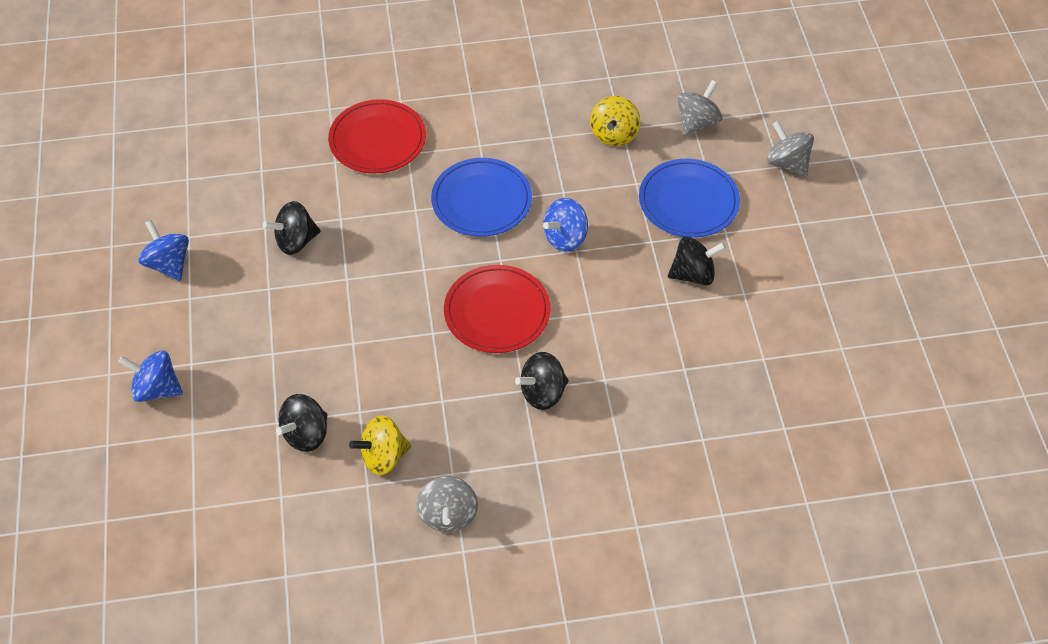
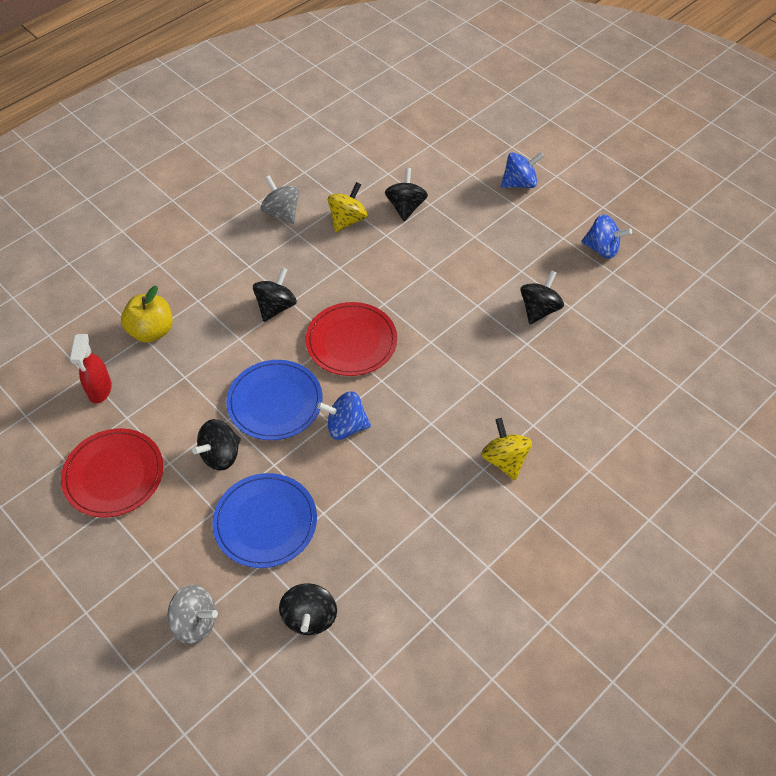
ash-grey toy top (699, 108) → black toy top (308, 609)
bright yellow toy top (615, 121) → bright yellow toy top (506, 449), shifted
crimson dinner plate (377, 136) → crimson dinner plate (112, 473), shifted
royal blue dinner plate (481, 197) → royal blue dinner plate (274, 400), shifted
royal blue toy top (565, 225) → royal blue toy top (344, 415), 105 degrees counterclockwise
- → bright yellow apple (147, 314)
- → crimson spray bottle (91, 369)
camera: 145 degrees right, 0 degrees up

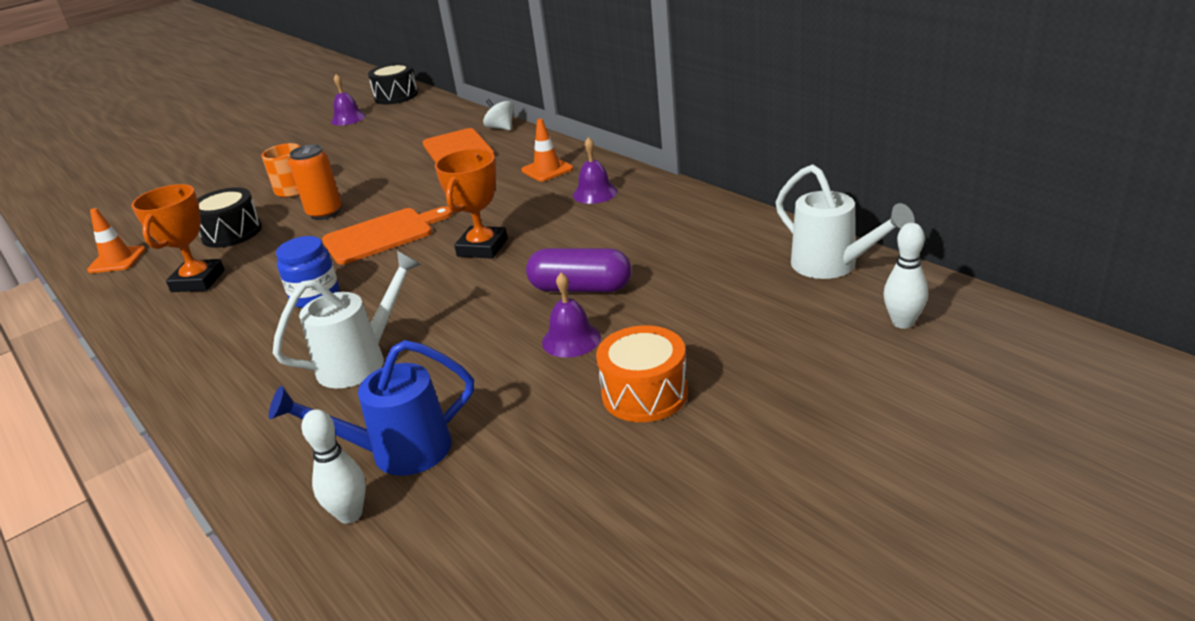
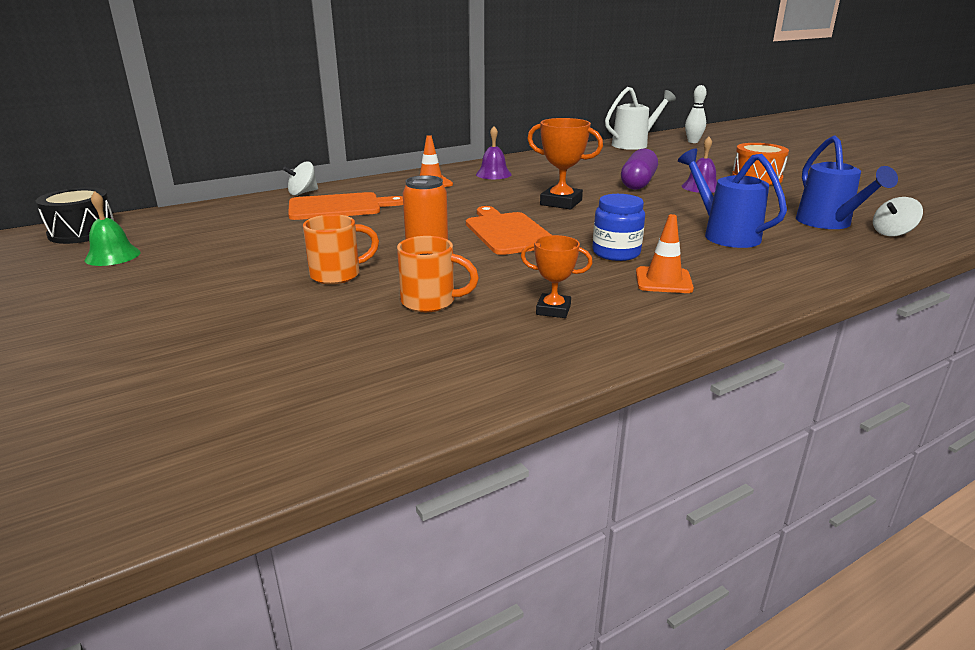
royal purple bell (348, 99) → leaf-green bell (112, 228)
orange prize cup (178, 238) → orange prize cup (557, 276), x0.62
black toy drum (229, 217) → orange coffee mug (438, 274)
orange safety cone (116, 240) → orange safety cone (665, 253), shifted
white watering can (347, 319) → royal blue watering can (732, 198)
white tenpin (333, 466) → white toy top (898, 217)
camera: 85 degrees left, 5 degrees down

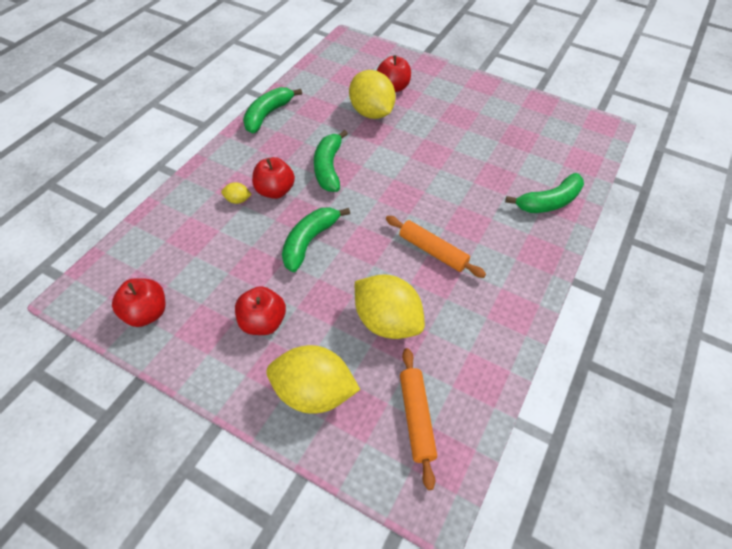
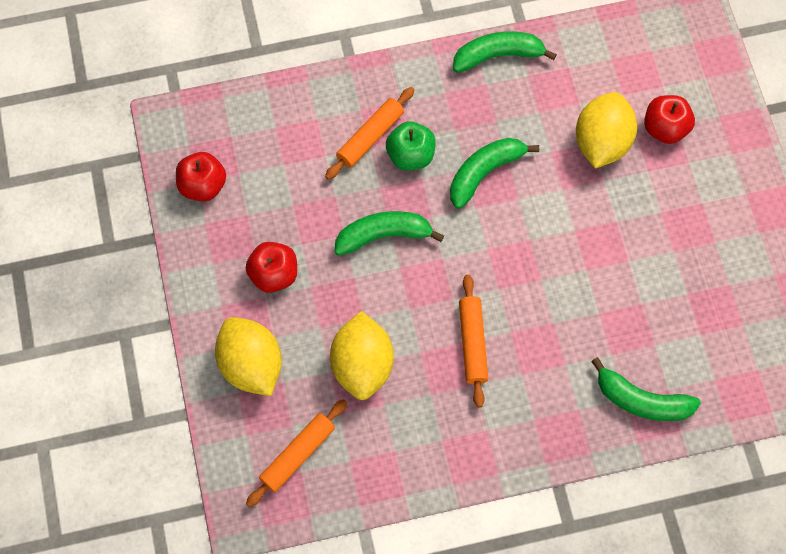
crimson apple (273, 178) → leaf-green apple (411, 146)
bright yellow lemon (236, 193) → orange dough roller (369, 133)
camera: 50 degrees right, 15 degrees up

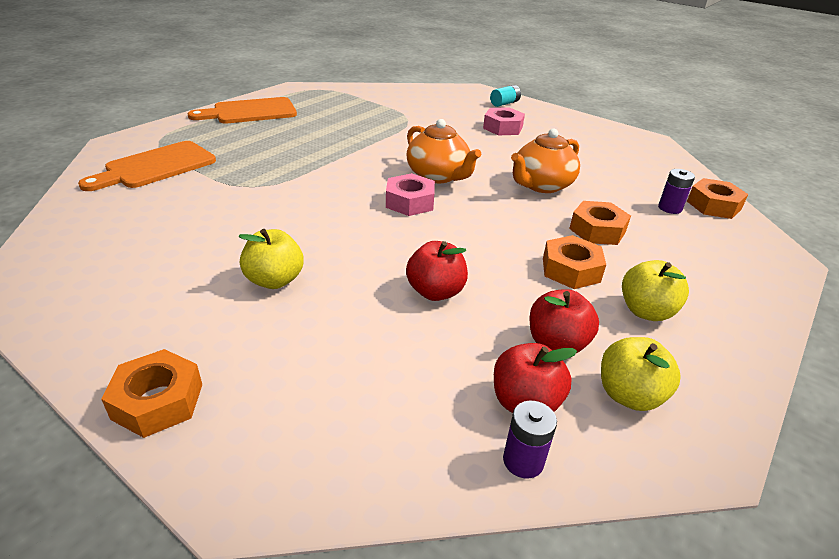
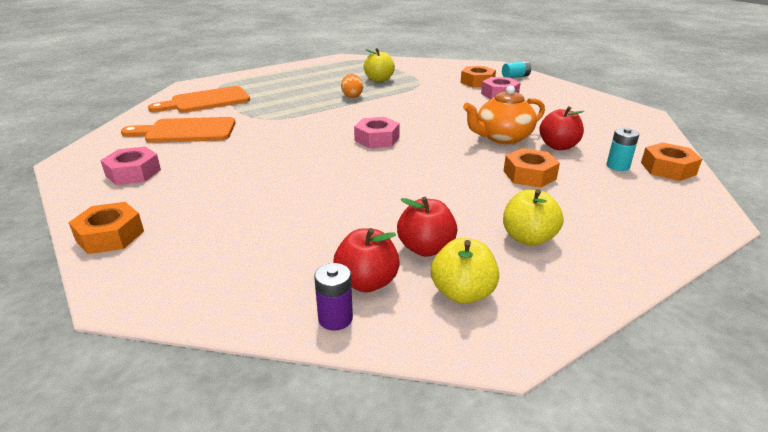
orange cutting board (242, 110) → orange cutting board (178, 130), shifted
orange tea pot (443, 151) → -
royal purple power cell (676, 191) → aqua power cell (622, 149)
bright yellow apple (270, 259) → bright yellow apple (379, 65), shifted
orange nut (574, 262) → orange nut (478, 76), shifted
crimson apple (437, 271) → crimson apple (562, 128), shifted
- → orange toy egg (352, 86)
- → rose-pink nut (130, 165)
camera: 20 degrees right, 5 degrees down

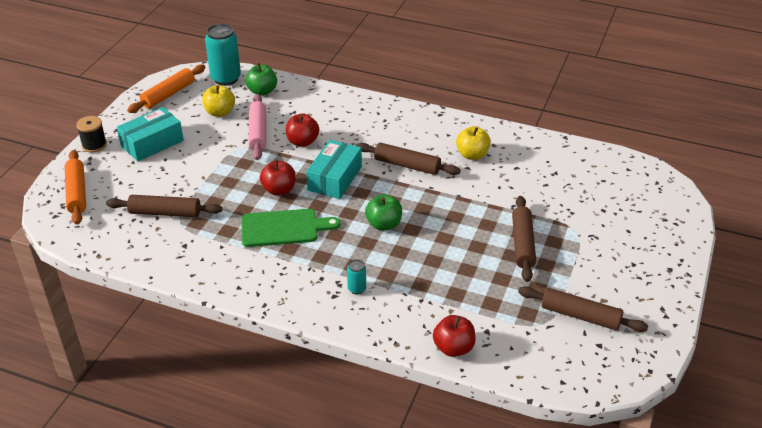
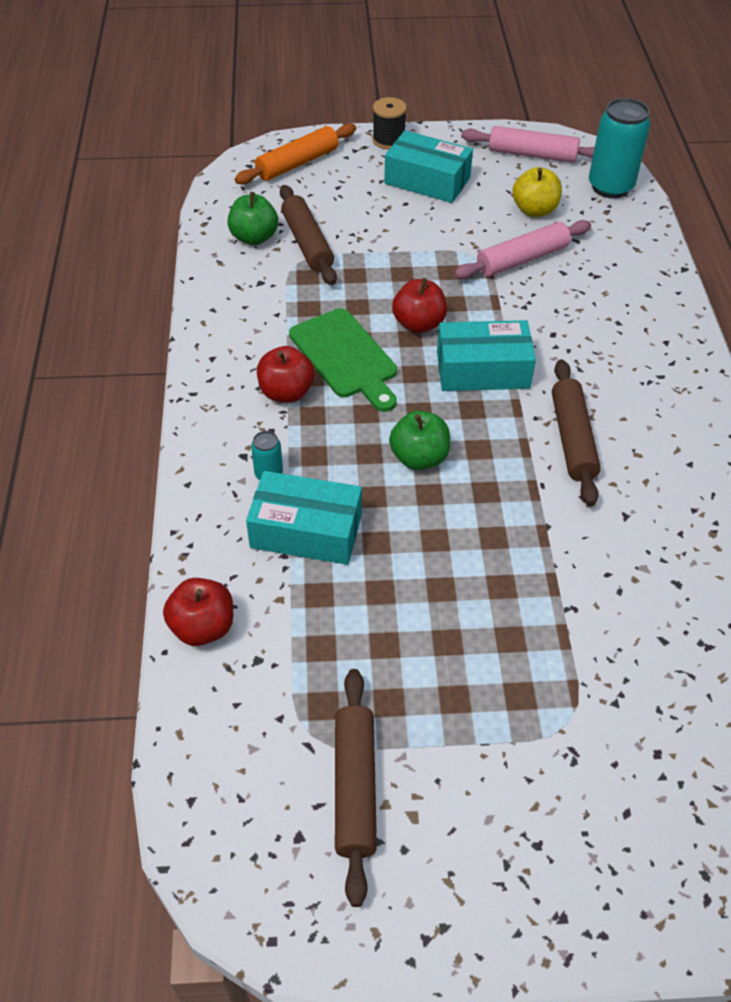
leaf-green apple (261, 79) → leaf-green apple (252, 218), shifted
orange dough roller (166, 89) → rose-pink dough roller (528, 144)
crimson apple (302, 130) → crimson apple (286, 374), shifted
bright yellow apple (473, 143) → -
dark brown dough roller (524, 239) → -
- → aqua box (304, 518)
camera: 65 degrees right, 10 degrees up

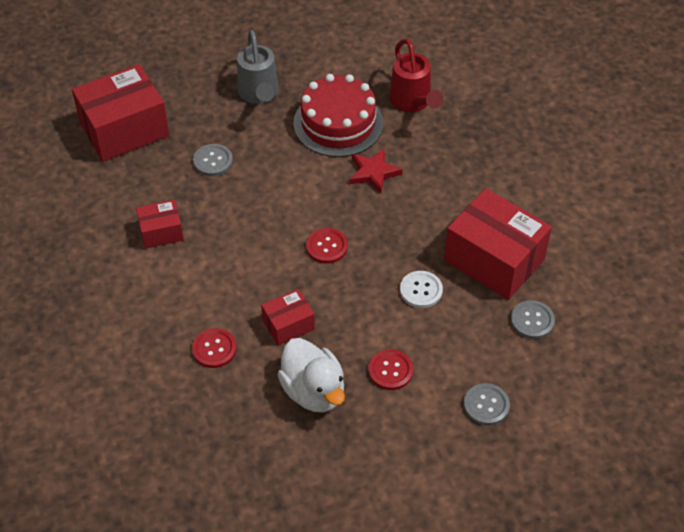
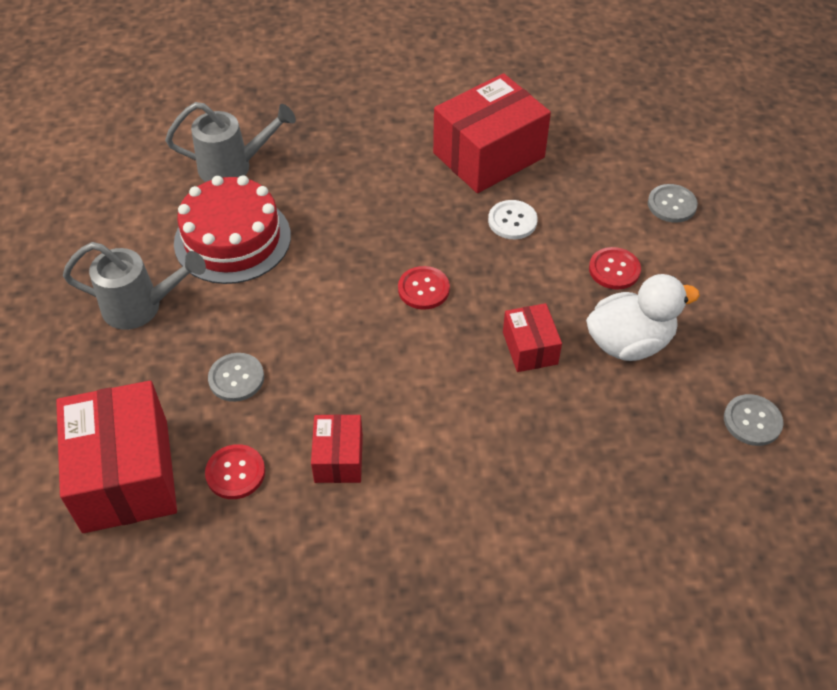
crimson watering can (416, 75) → ash-grey watering can (230, 142)
crimson five-pointed star (376, 171) → -
ash-grey button (533, 319) → ash-grey button (753, 420), shifted
crimson button (214, 348) → crimson button (235, 471), shifted
camera: 75 degrees left, 0 degrees up

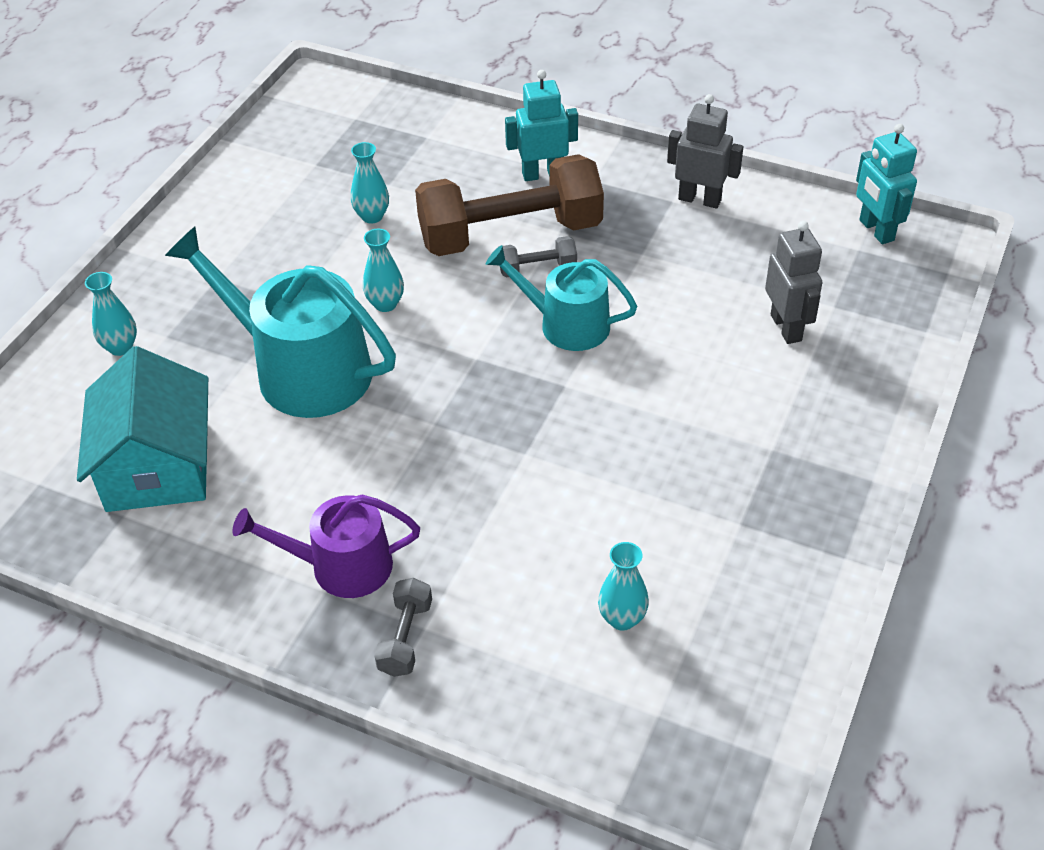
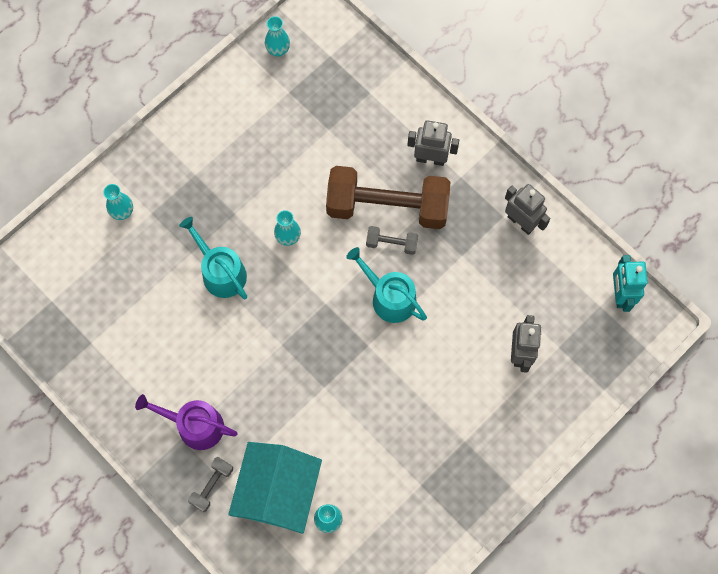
aqua robot (541, 125) → ash-grey robot (433, 143)
aqua flower vase (370, 183) → aqua flower vase (277, 36), shifted
aqua watering can (280, 322) → aqua watering can (213, 258), x0.62
aqua toy house (142, 429) → aqua toy house (275, 488), shifted
camera: 20 degrees right, 25 degrees up

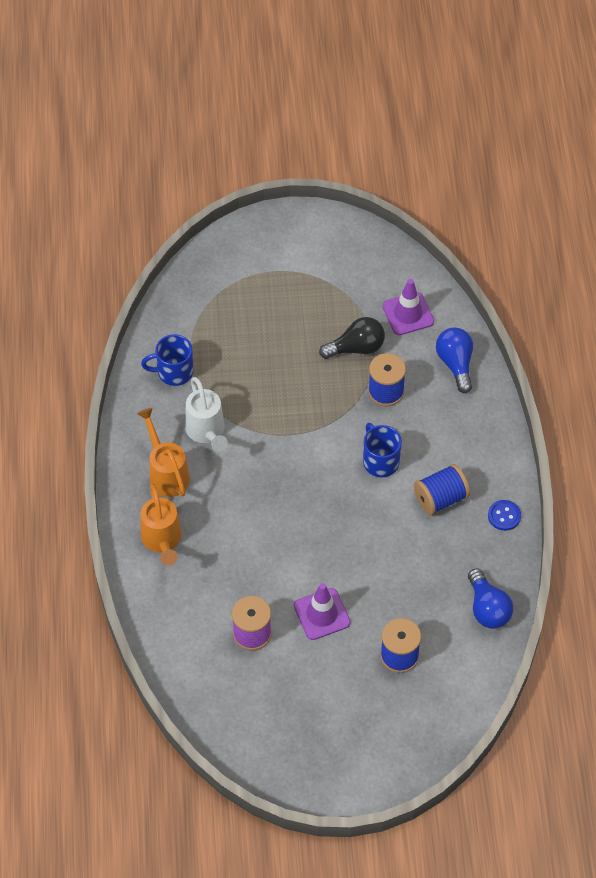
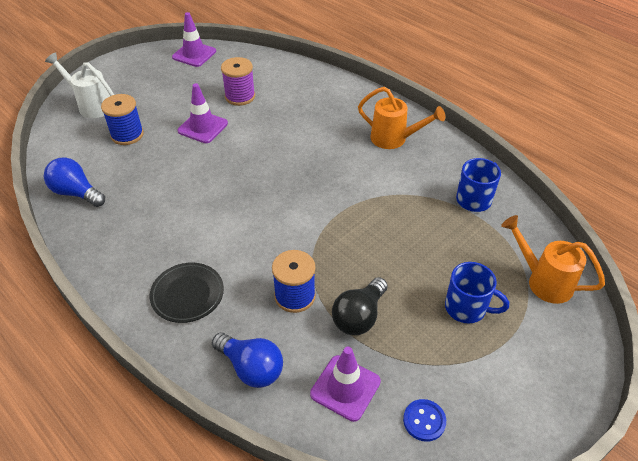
white watering can (206, 414) → white watering can (79, 85), shifted
royal blue coffee mug (382, 450) → royal blue coffee mug (477, 293), shifted
royal blue spool (442, 489) → -
orange watering can (161, 525) → orange watering can (553, 259), shifted
royal blue button (504, 515) → royal blue button (424, 420), shifted
- → royal purple safety cone (194, 39)
- → black dinner plate (187, 293)
camera: 140 degrees right, 10 degrees down

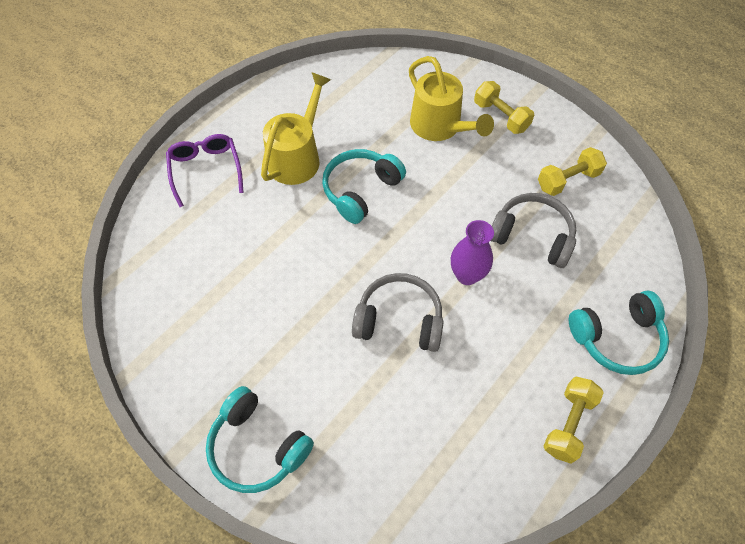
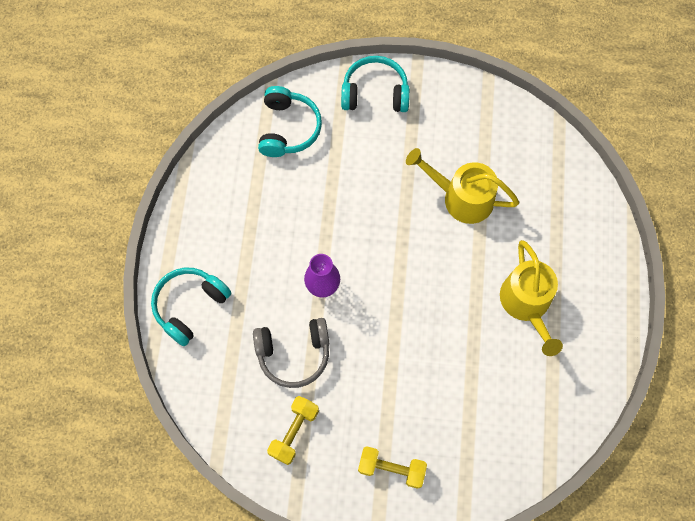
bright yellow watering can (451, 98) → bright yellow watering can (462, 186), shifted
royal purple spectacles (205, 170) → -
aqua headphones (364, 186) → aqua headphones (290, 121), shifted
ash-grey headphones (397, 312) → -
bright yellow dumbbell (574, 420) → -
camera: 145 degrees right, 10 degrees up

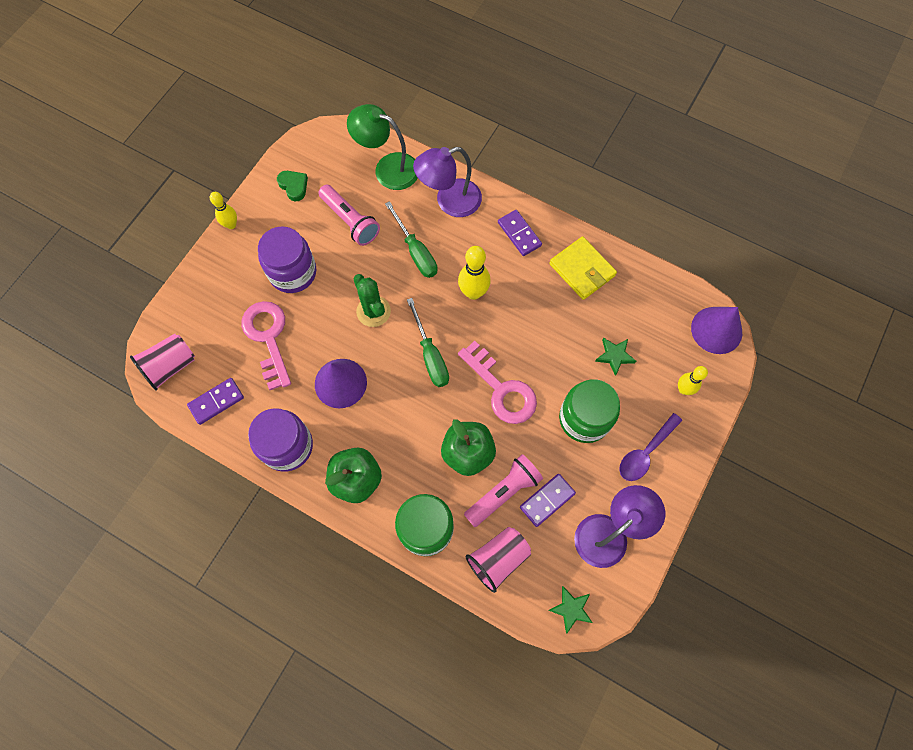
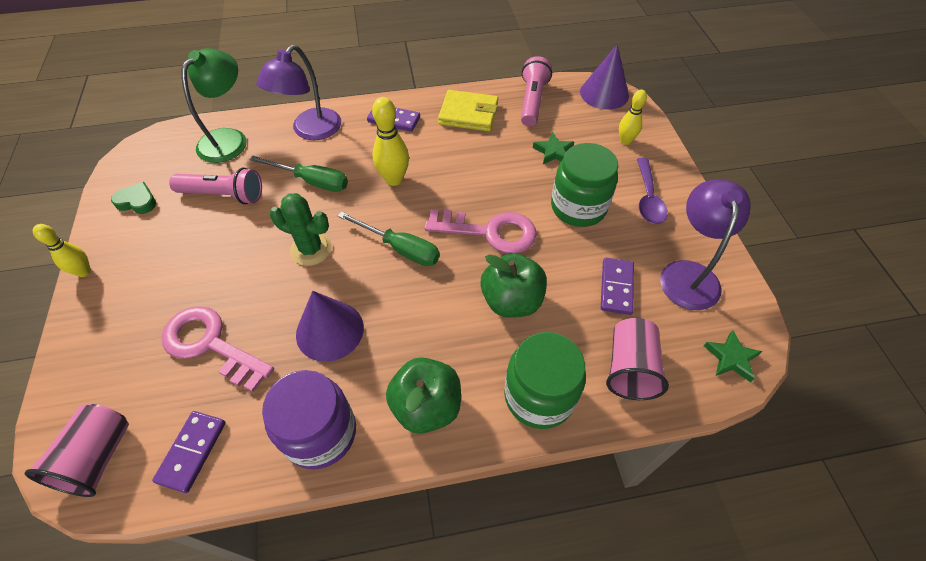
leaf-green lamp (382, 147) → leaf-green lamp (213, 105), 135 degrees clockwise
royal purple jam jar (287, 259) → -
rose-pink torch (503, 490) → rose-pink torch (536, 91), shifted
camera: 40 degrees left, 15 degrees down

